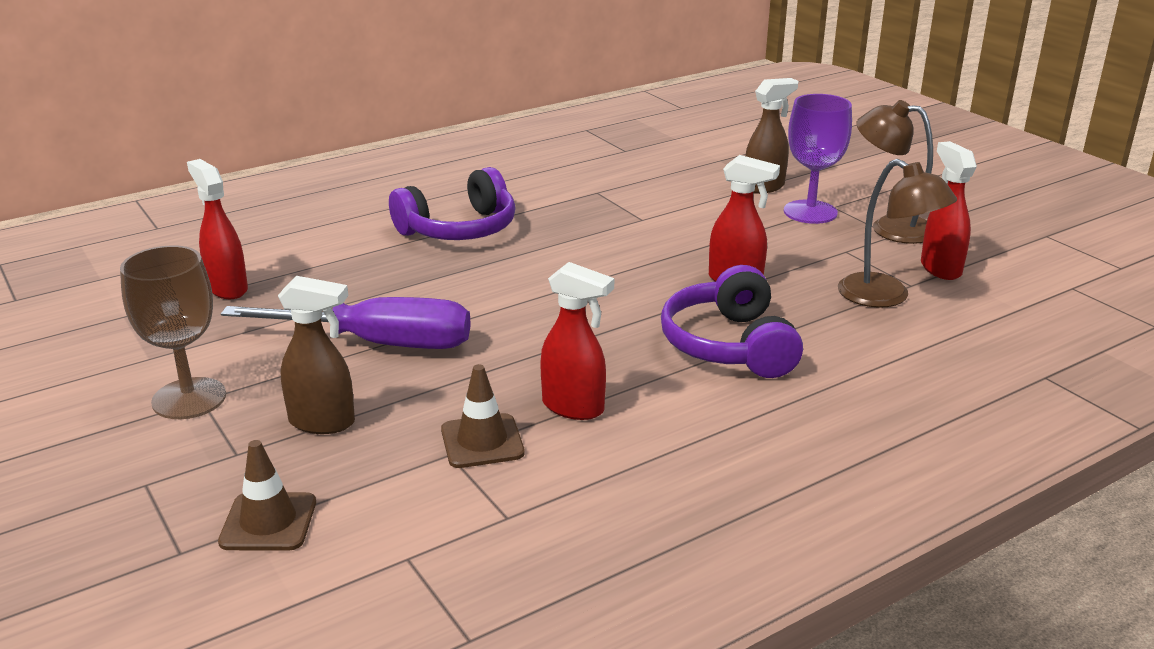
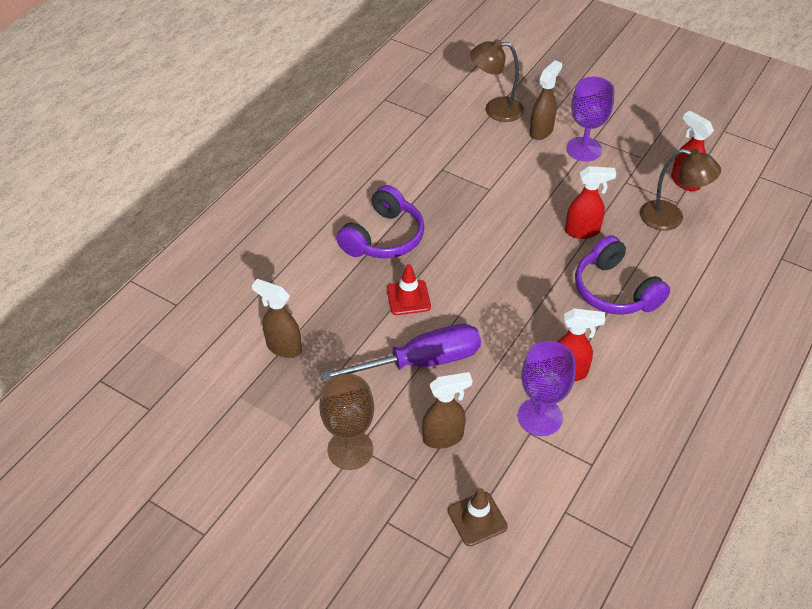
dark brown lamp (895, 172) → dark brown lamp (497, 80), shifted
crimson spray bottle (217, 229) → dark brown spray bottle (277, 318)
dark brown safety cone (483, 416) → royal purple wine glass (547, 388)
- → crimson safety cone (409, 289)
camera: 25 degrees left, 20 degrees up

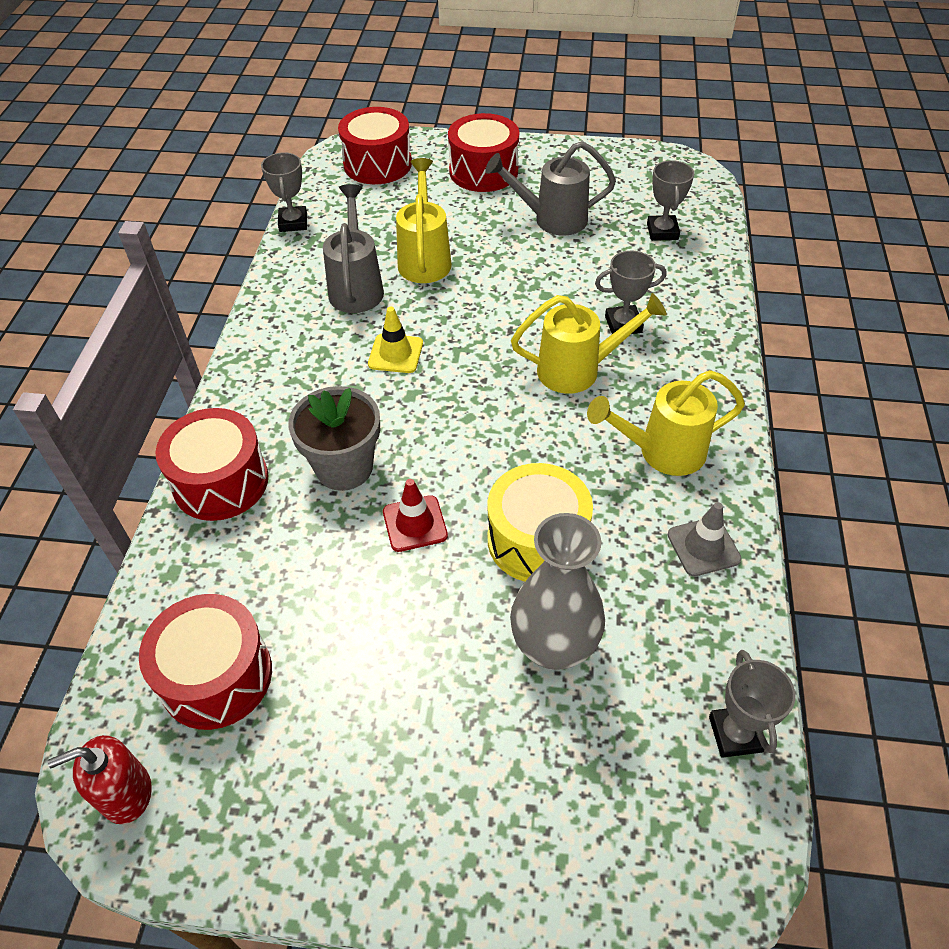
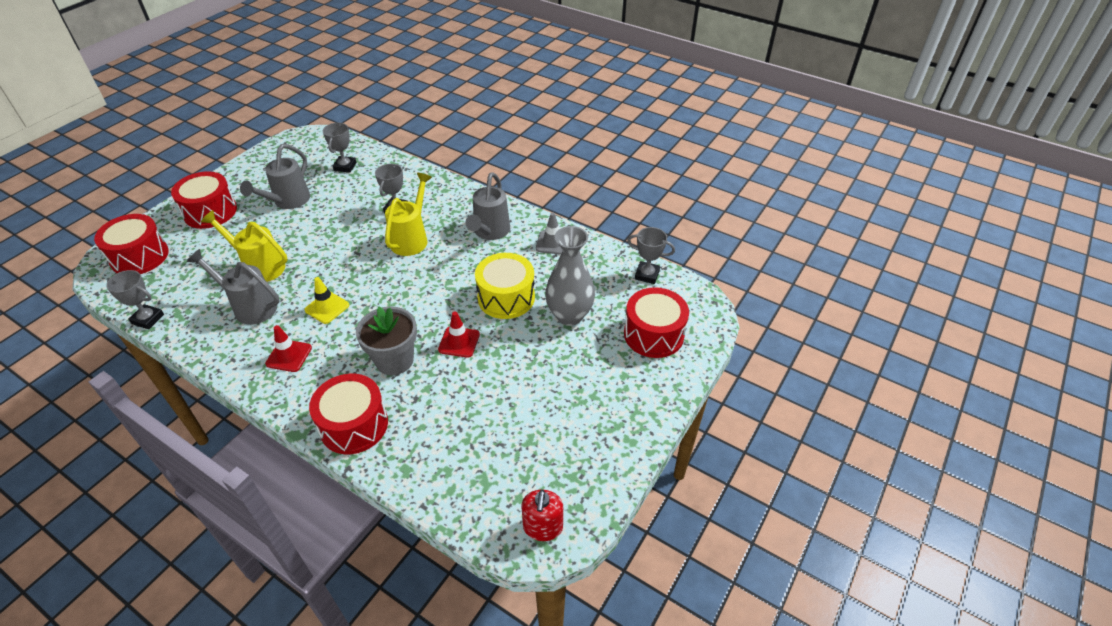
ash-grey prize cup (670, 200) → ash-grey prize cup (340, 148), 75 degrees clockwise
bright yellow watering can (666, 423) → ash-grey watering can (487, 206)
crimson toy drum (205, 662) → crimson toy drum (656, 322), shifted
- → crimson safety cone (288, 348)
camera: 65 degrees left, 5 degrees down

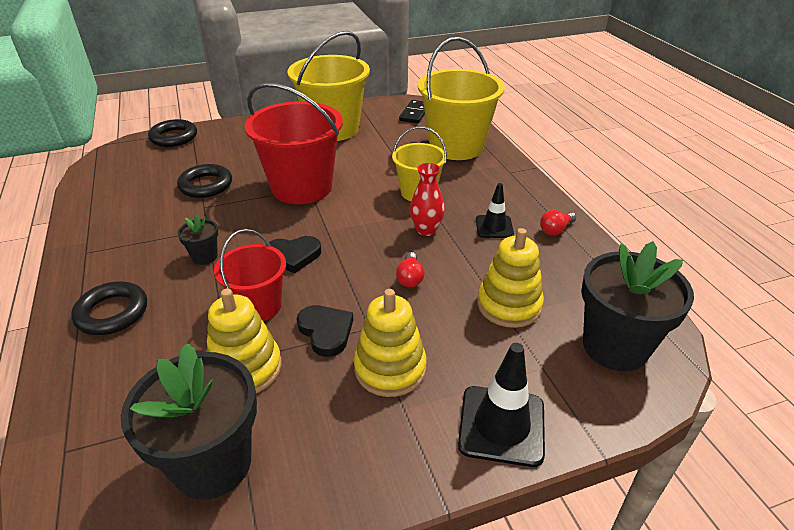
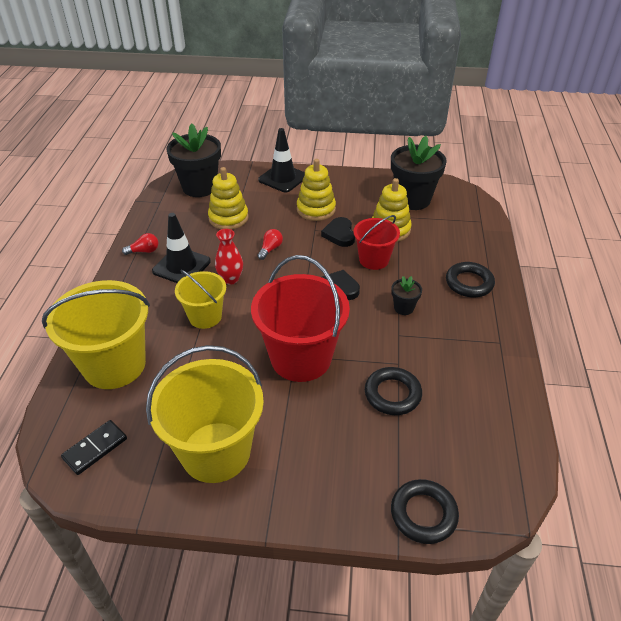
black safety cone (495, 210) → black safety cone (181, 248), x1.60
camera: 155 degrees left, 5 degrees up

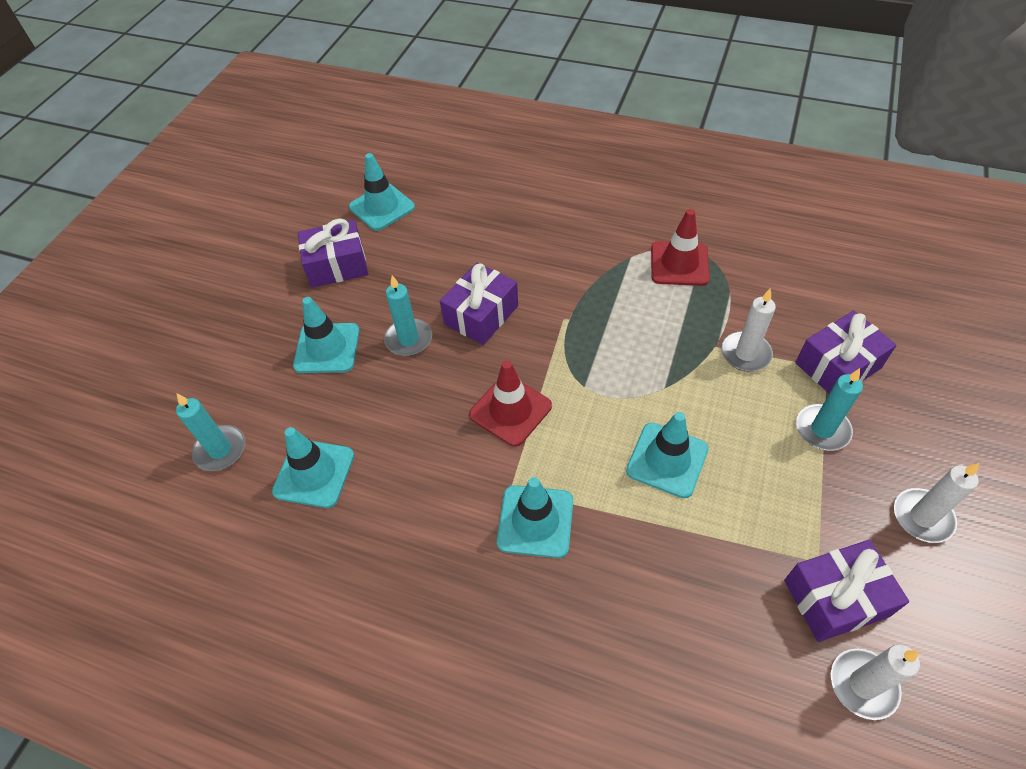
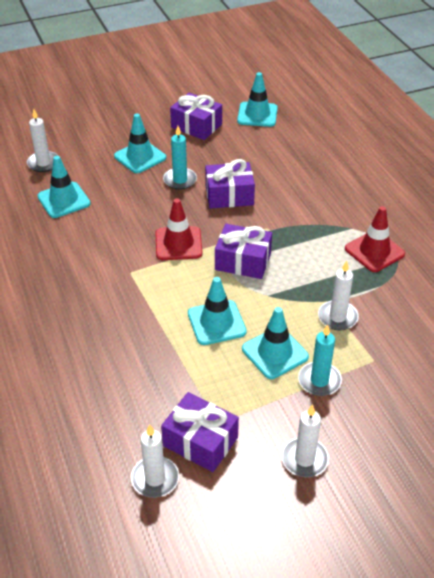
royal purple gift (846, 352) → royal purple gift (243, 251), shifted
aqua pillar candle (210, 432) → white pillar candle (43, 140)
aqua safety cone (535, 517) → aqua safety cone (275, 343), shifted
camera: 45 degrees right, 10 degrees down

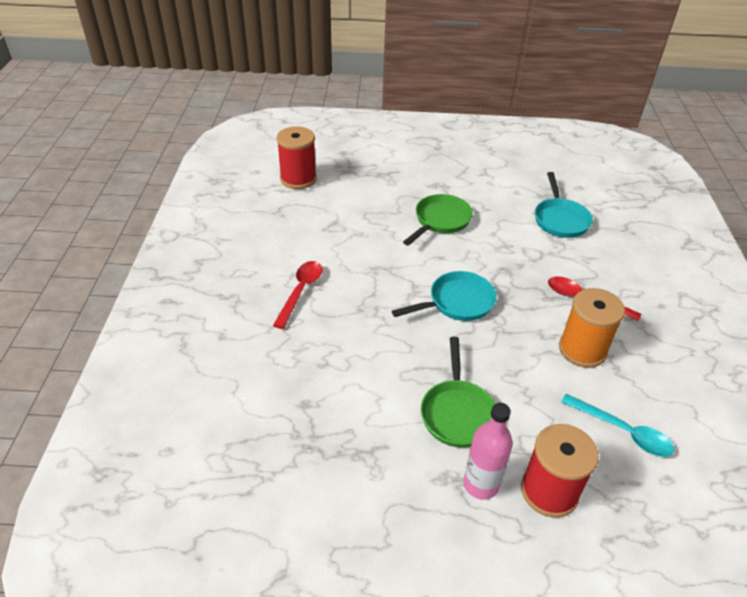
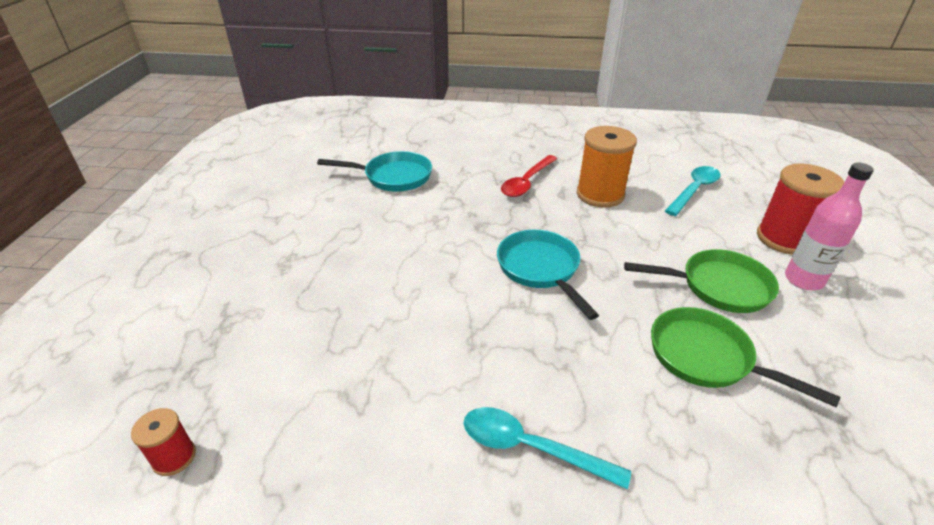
crimson spool (296, 157) → crimson spool (163, 442), x0.51
leaf-green frying pan (438, 220) → leaf-green frying pan (745, 357), shifted
crimson tablespoon (298, 295) → aqua tablespoon (547, 448)
camera: 85 degrees left, 5 degrees down

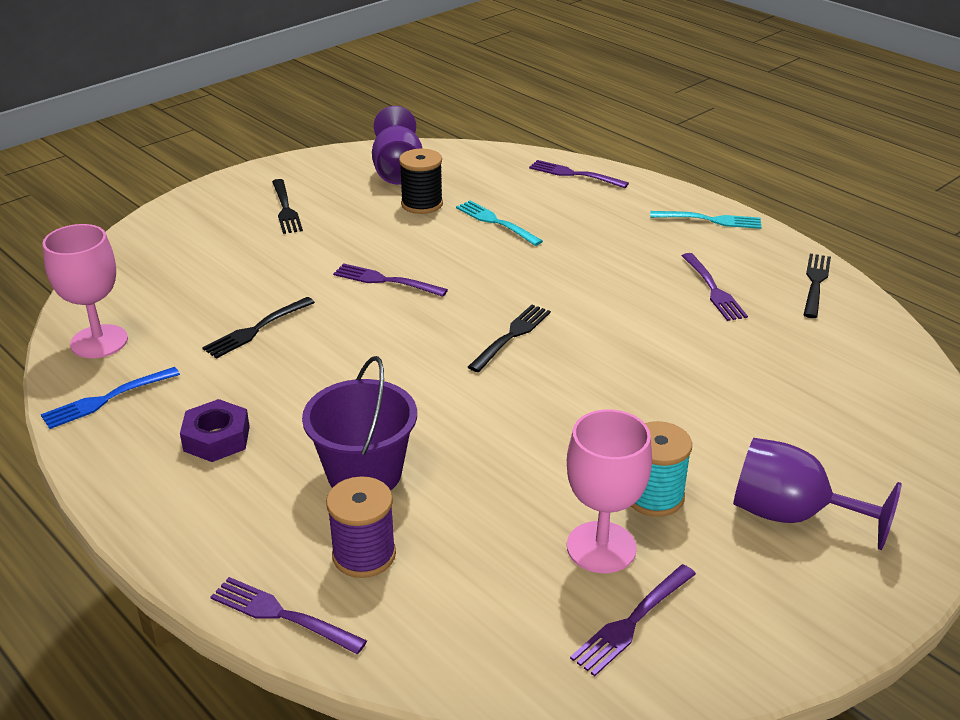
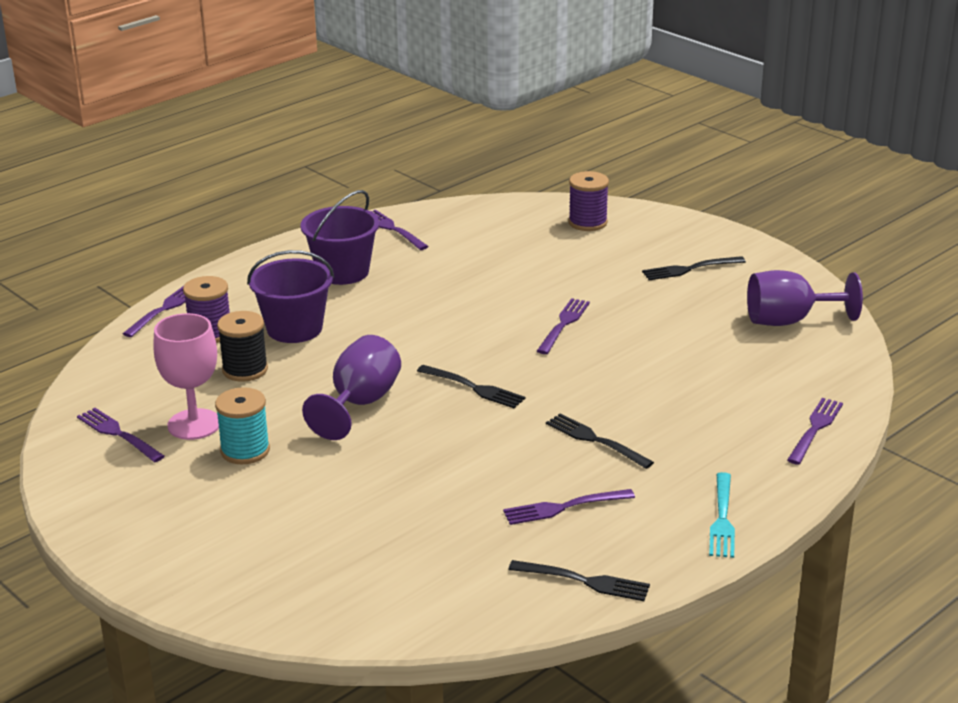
black spool (421, 181) → black spool (242, 346), shifted
aqua table fork (499, 223) → -
rose-pink wine glass (85, 291) → -
black table fork (258, 328) → black table fork (600, 441), shifted
royal blue table fork (110, 398) → royal purple table fork (400, 230)
royal purple nut (215, 430) → royal purple pail (339, 237)
royal purple wine glass (817, 494) → royal purple wine glass (351, 387), shifted
- → royal purple spool (588, 201)
camera: 90 degrees right, 5 degrees down

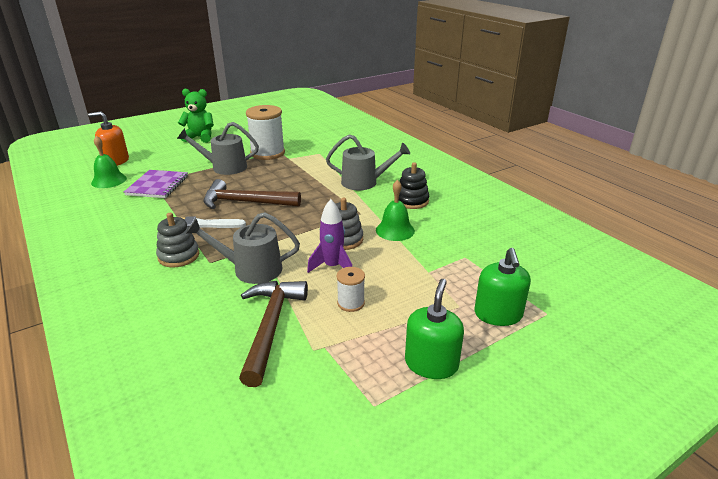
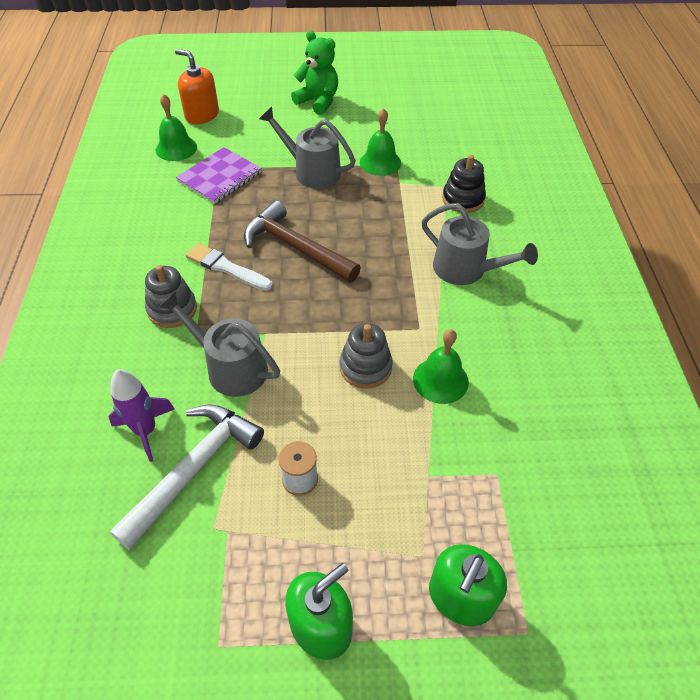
white spool (265, 132) → leaf-green bell (380, 142)
black stacking rings (414, 186) → black stacking rings (464, 184), shifted
royal purple spaceship (329, 236) → royal purple spaceship (142, 415), shifted
dark brown hammer (273, 334) → white hammer (187, 477)
camera: 30 degrees right, 20 degrees up

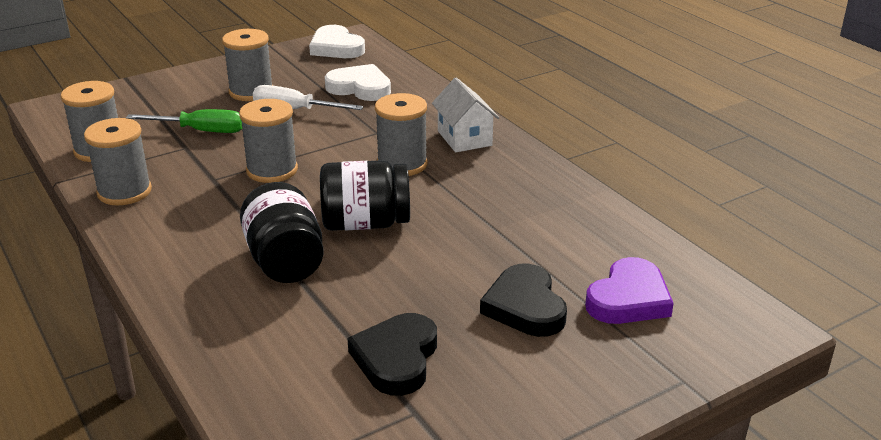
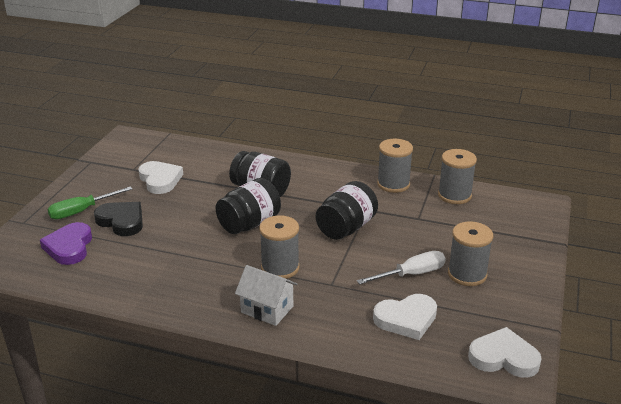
ash-grey spool (268, 141) → black jam jar (347, 210)
leaf-green flat screwdriver (184, 121) → leaf-green flat screwdriver (89, 203), shifted
black heart shape (392, 354) → white heart shape (160, 177)
camera: 140 degrees right, 0 degrees up

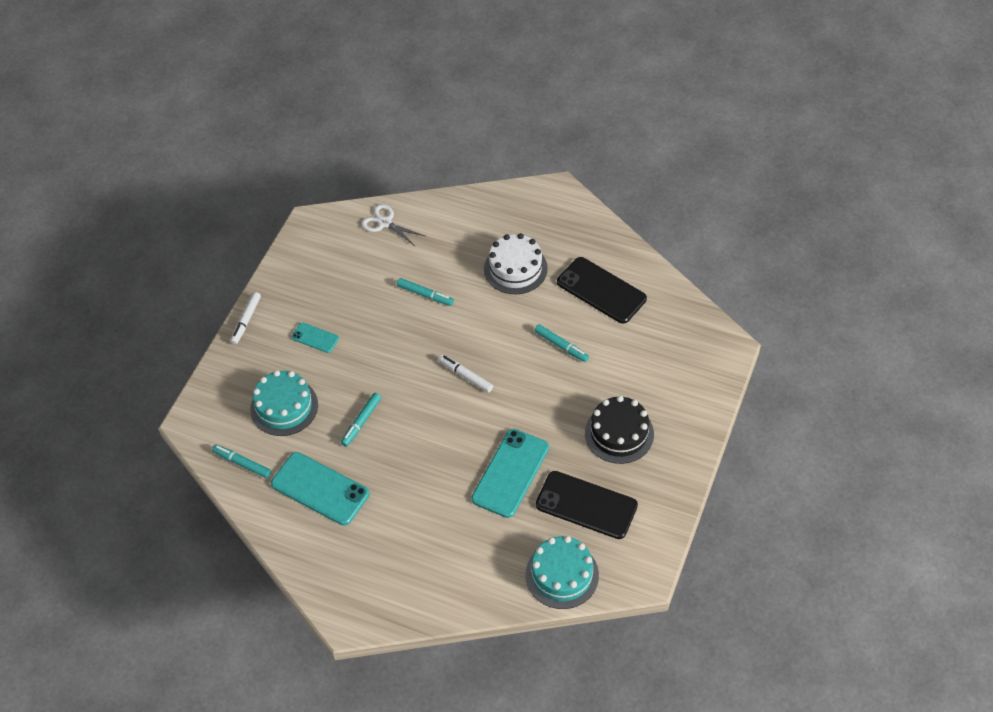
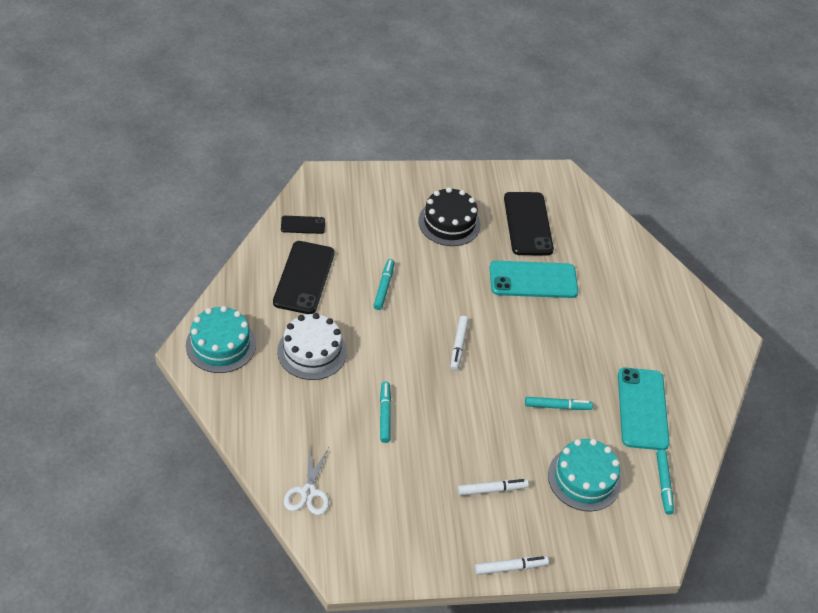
aqua smartphone (315, 337) → white felt pen (493, 487)
aqua layer cake (562, 572) → aqua layer cake (221, 339), shifted
- → black smartphone (303, 225)
camera: 125 degrees left, 5 degrees down

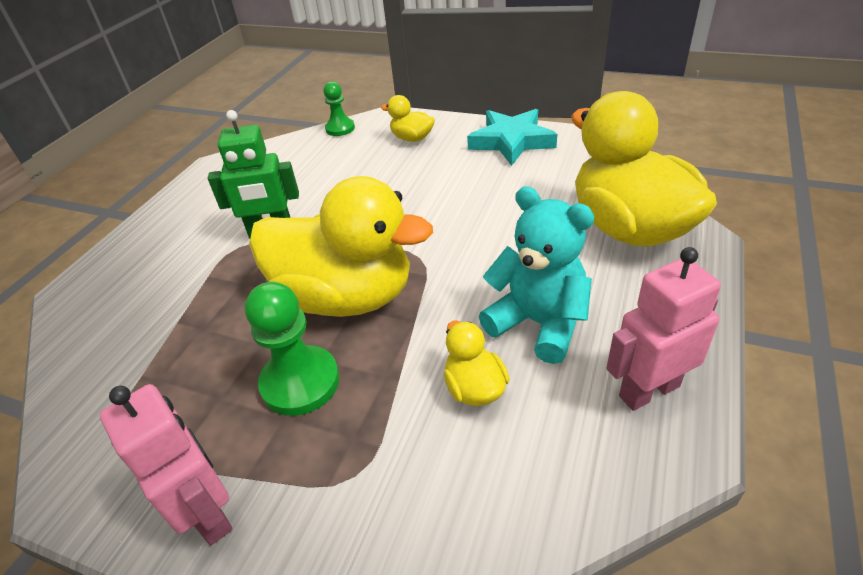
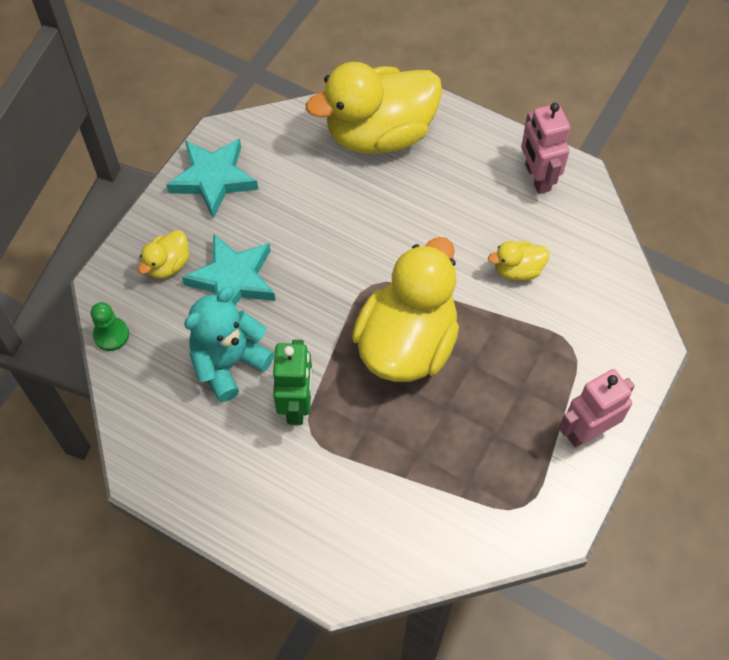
aqua teddy (536, 275) → aqua teddy (229, 344), shifted
leaf-green chess pawn (292, 349) → -
- → aqua five-pointed star (228, 269)
camera: 85 degrees left, 20 degrees up

